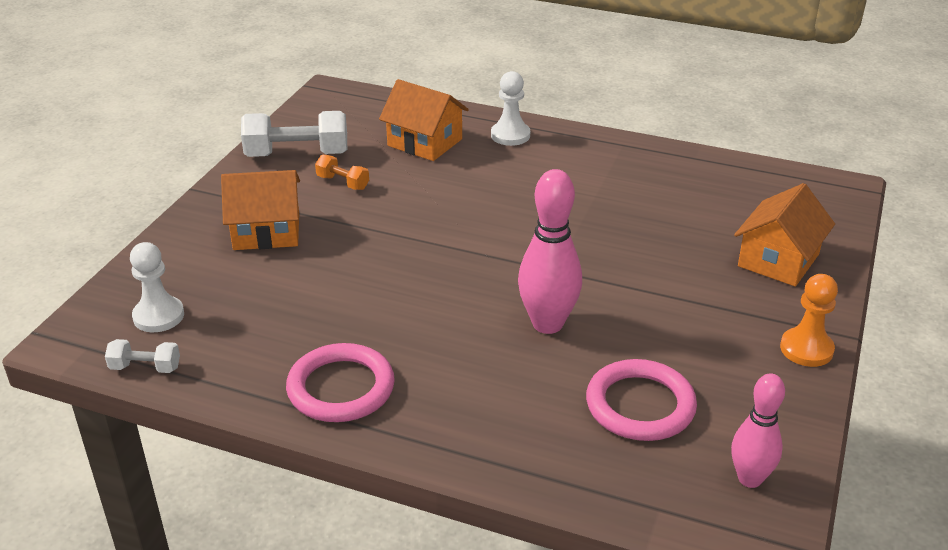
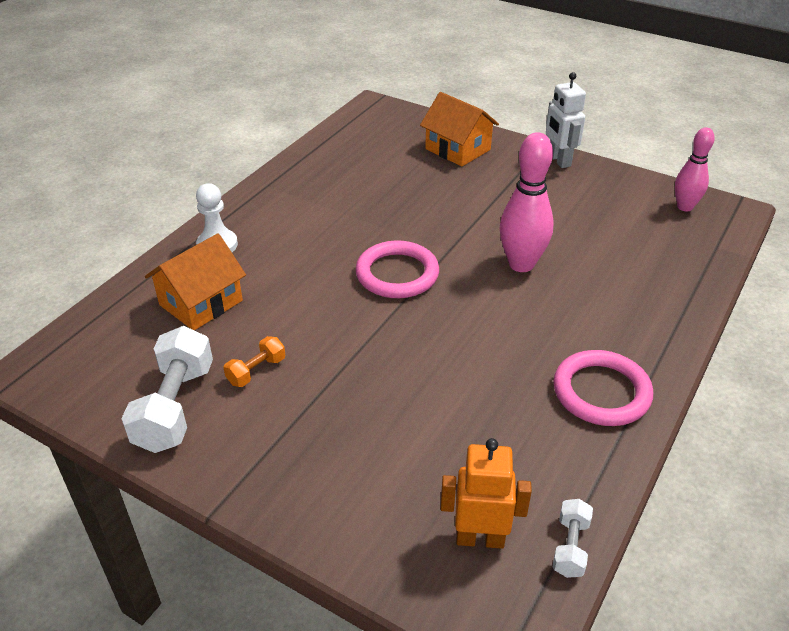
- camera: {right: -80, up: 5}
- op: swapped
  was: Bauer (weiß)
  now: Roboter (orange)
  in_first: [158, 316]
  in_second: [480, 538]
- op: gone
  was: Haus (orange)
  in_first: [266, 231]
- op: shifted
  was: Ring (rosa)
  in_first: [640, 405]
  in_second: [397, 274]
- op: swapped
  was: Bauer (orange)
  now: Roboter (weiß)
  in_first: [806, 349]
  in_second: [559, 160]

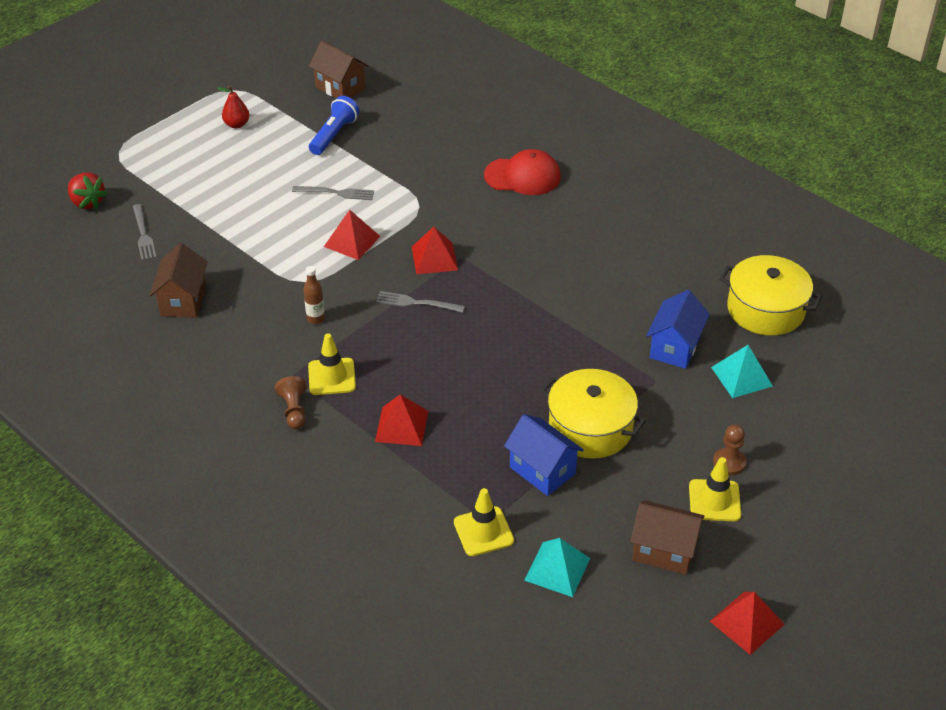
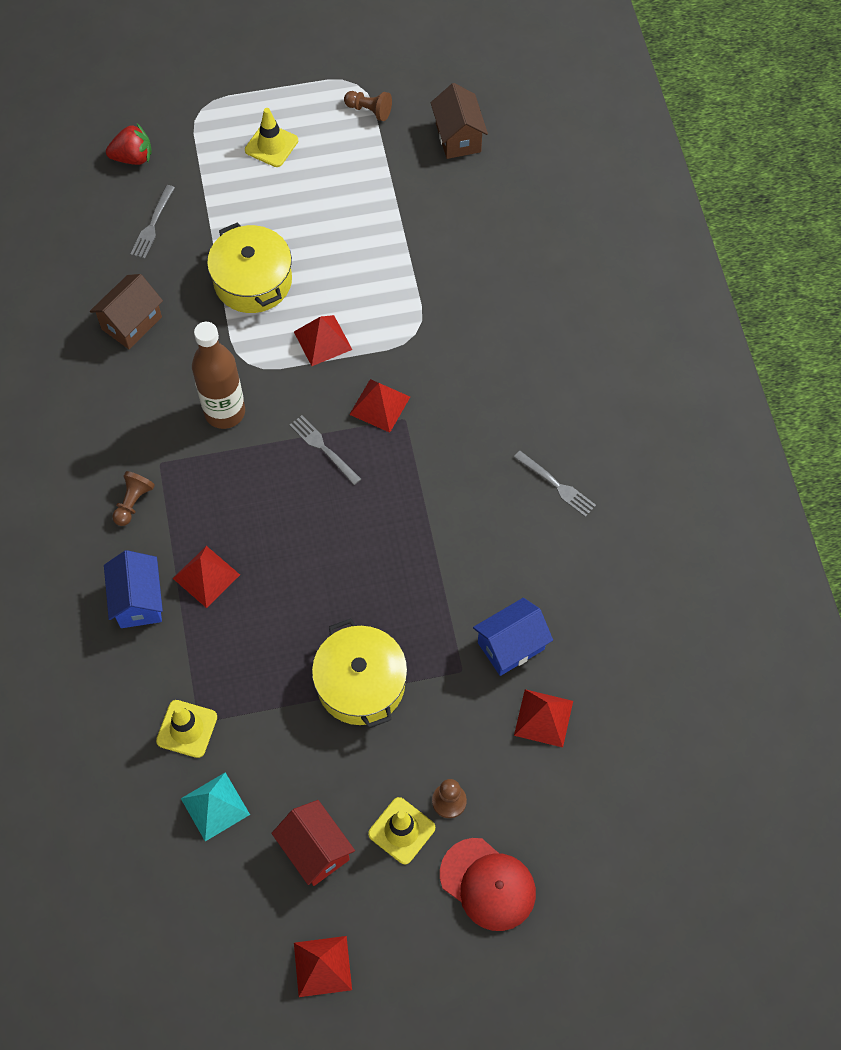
- camera: {right: 35, up: 20}
- op: rotated
  was: Erdbeere (rot)
  in_first: [87, 202]
  in_second: [133, 157]
  clockwise: -90
- op: gone
  was: Birne (rot)
  in_first: [237, 124]
- op: shifted
  was: Gabel (grau)
  in_first: [337, 193]
  in_second: [557, 485]
- op: scaled
  was: Flasche (braun)
  in_first: [315, 318]
  in_second: [225, 412]
  ratio: 2.19
- op: shifted
  was: Leitkegel (gelb)
  in_first: [332, 377]
  in_second: [271, 145]
- op: gone
  was: Taschenlampe (blau)
  in_first: [334, 135]
- op: shifted
  was: Kappe (rot)
  in_first: [522, 176]
  in_second: [488, 884]
- op: shifted
  was: Haus (blau)
  in_first: [542, 470]
  in_second: [138, 601]
- op: repainted
  was: Haus (braun)
  now: Haus (rot)
  in_first: [664, 551]
  in_second: [315, 850]
- op: repainted
  was: Pyramide (türkis)
  now: Pyramide (rot)
  in_first: [742, 376]
  in_second: [543, 718]
- op: shifted
  was: Kochtopf (gelb)
  in_first: [765, 310]
  in_second: [252, 281]
- op: new
  now: Bauer (braun)
  in_second: [369, 110]

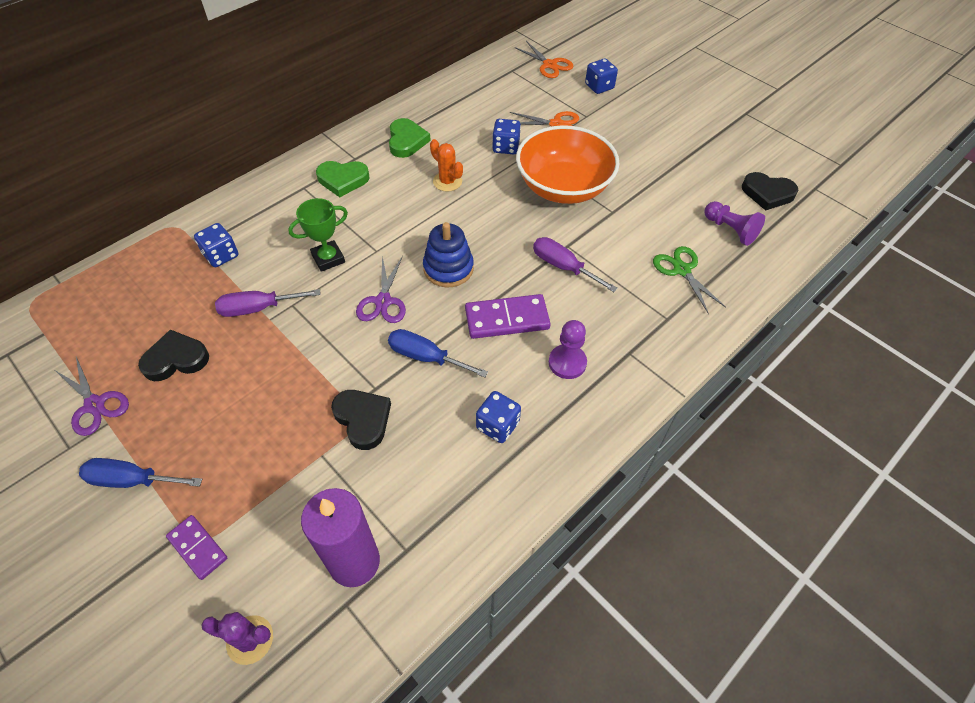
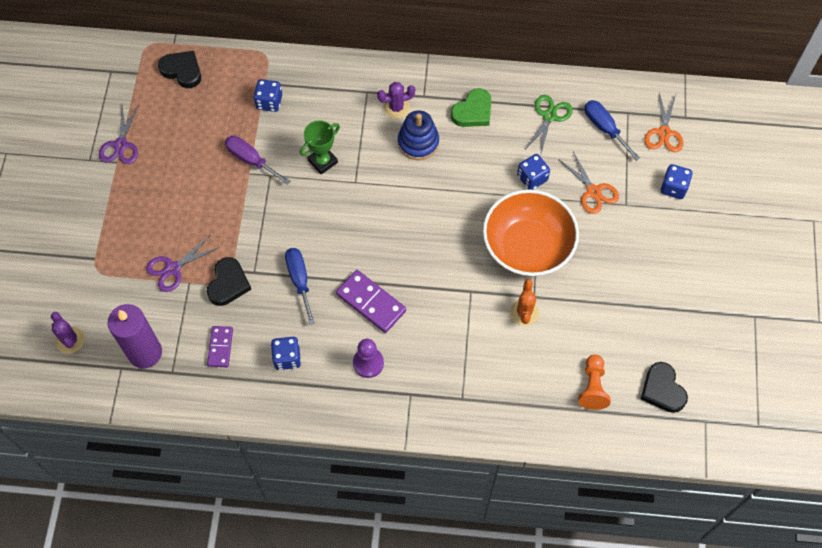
- camera: {right: 50, up: 10}
- op: shifted
  was: Schraubenzieher (blau)
  in_first: [132, 480]
  in_second: [604, 128]
- op: shifted
  was: Herz (schwarz)
  in_first: [176, 359]
  in_second: [182, 71]
- op: shifted
  was: Dominostein (lila)
  in_first: [197, 548]
  in_second: [220, 347]
- op: rotated
  was: Pokal (grün)
  in_first: [328, 258]
  in_second: [322, 161]
  clockwise: -60
- op: swapped
  was: Herz (grün)
  now: Kaktus (lila)
  in_first: [343, 180]
  in_second: [396, 107]
- op: shifted
  was: Schere (lila)
  in_first: [383, 301]
  in_second: [173, 268]
- op: shifted
  was: Stapelspielzeug (blau)
  in_first: [448, 268]
  in_second: [418, 142]
- op: shifted
  was: Kaktus (orange)
  in_first: [447, 181]
  in_second: [524, 312]
- op: gone
  was: Schraubenzieher (lila)
  in_first: [563, 267]
- op: shifted
  was: Schere (grün)
  in_first: [682, 270]
  in_second: [549, 116]
- op: repainted
  was: Bauer (lila)
  now: Bauer (orange)
  in_first: [730, 230]
  in_second: [592, 387]

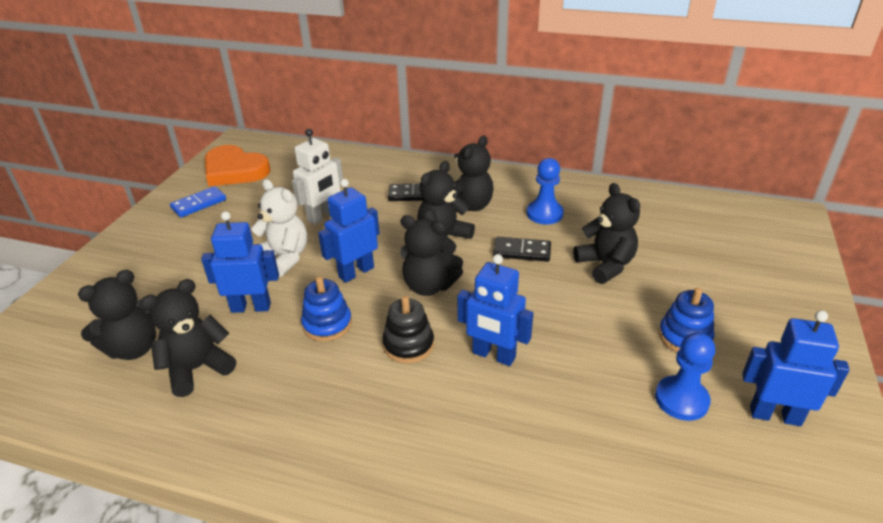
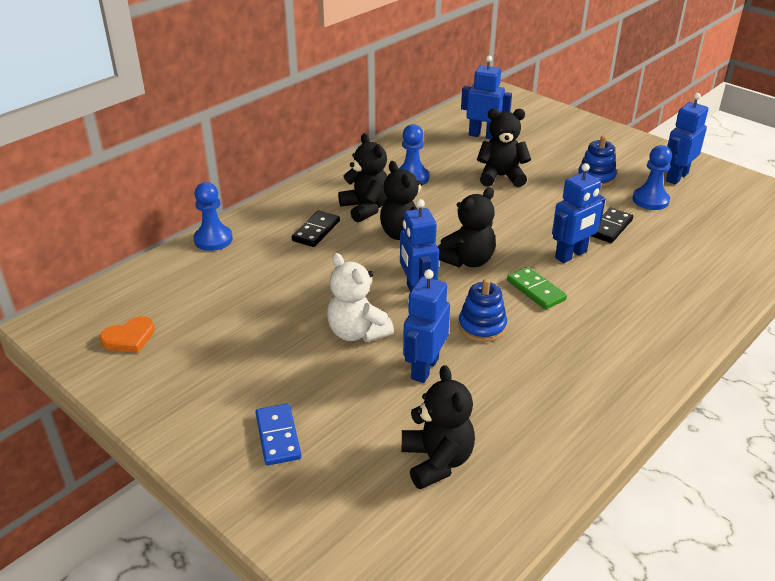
- camera: {right: -65, up: 0}
- op: gone
  was: Teddybär (schwarz)
  in_first: [197, 369]
- op: shifted
  was: Dominostein (blau)
  in_first: [199, 204]
  in_second: [278, 436]
- op: scaled
  was: Herz (orange)
  in_first: [234, 170]
  in_second: [129, 338]
  ratio: 0.54
- op: rotated
  was: Teddybär (weiß)
  in_first: [284, 258]
  in_second: [357, 332]
  clockwise: -105
- op: gone
  was: Roboter (weiß)
  in_first: [323, 216]
- op: swapped
  was: Stapelspielzeug (schwarz)
  now: Dominostein (grün)
  in_first: [408, 345]
  in_second: [536, 290]
- op: shifted
  was: Dominostein (schwarz)
  in_first: [522, 252]
  in_second: [610, 227]
- op: new
  now: Bauer (blau)
  in_second: [213, 239]
- op: new
  now: Roboter (blau)
  in_second: [483, 135]

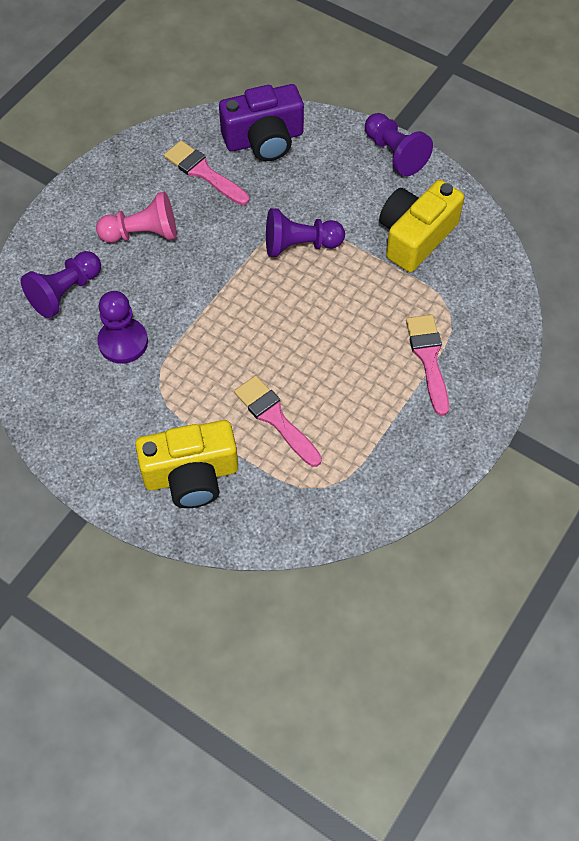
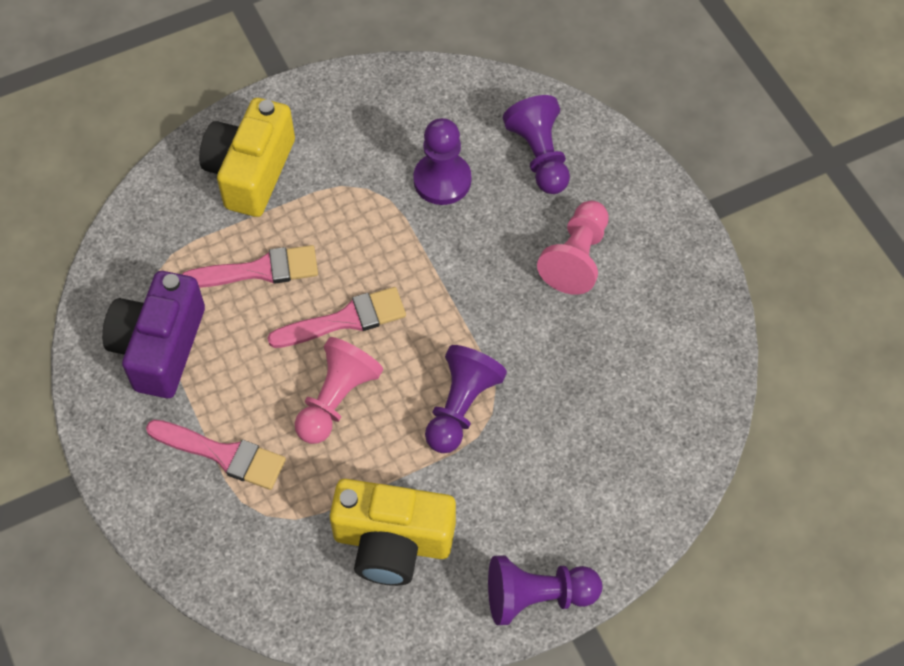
- camera: {right: 120, up: 0}
- op: shifted
  was: Pinsel (rosa)
  in_first: [203, 172]
  in_second: [345, 320]
- op: shifted
  was: Kamera (lila)
  in_first: [264, 139]
  in_second: [160, 347]
- op: rotated
  was: Kamera (gelb)
  in_first: [415, 236]
  in_second: [392, 542]
  clockwise: 120
- op: new
  now: Bauer (rosa)
  in_second: [337, 399]

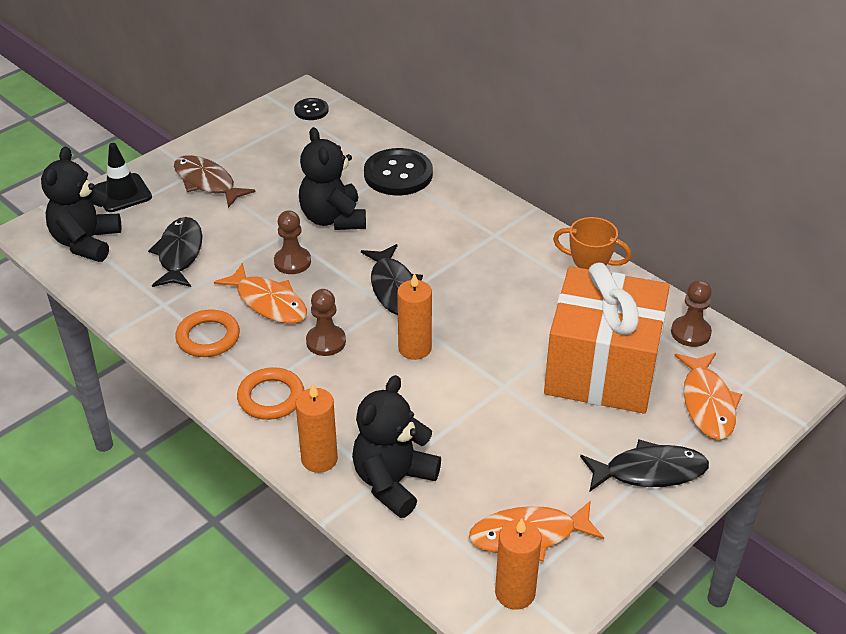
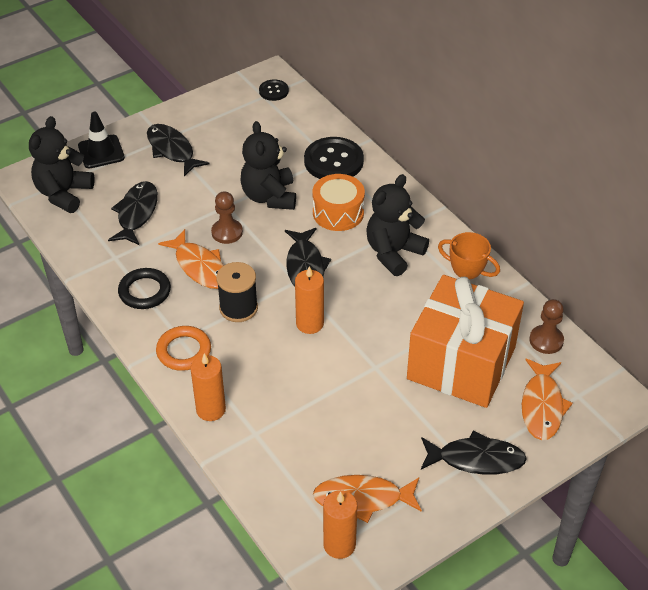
- camera: {right: 10, up: 5}
- op: repainted
  was: Fisch (braun)
  now: Fisch (schwarz)
  in_first: [207, 182]
  in_second: [172, 150]
- op: repainted
  was: Ring (orange)
  now: Ring (schwarz)
  in_first: [208, 337]
  in_second: [144, 291]
- op: swapped
  was: Bauer (braun)
  now: Garnrolle (schwarz)
  in_first: [326, 342]
  in_second: [238, 308]
- op: shifted
  was: Teddybär (schwarz)
  in_first: [393, 482]
  in_second: [393, 253]
- op: new
  now: Trommel (orange)
  in_second: [338, 213]

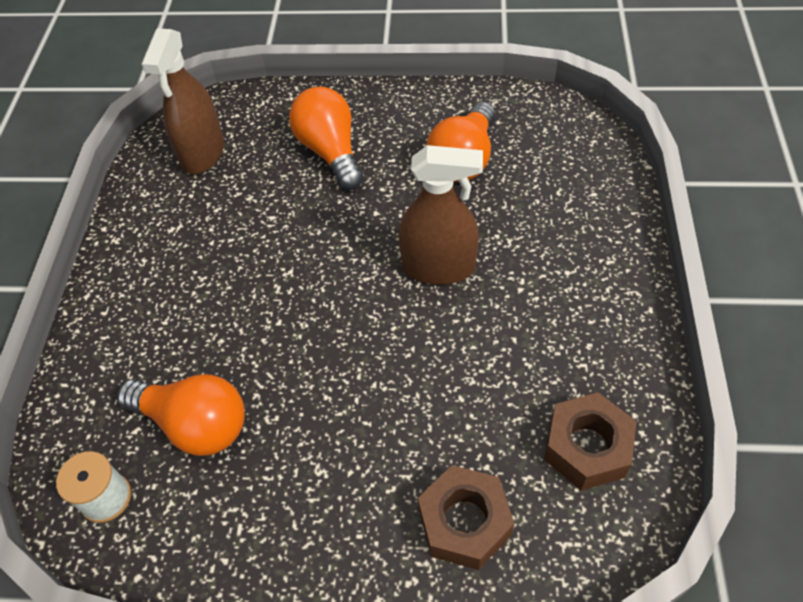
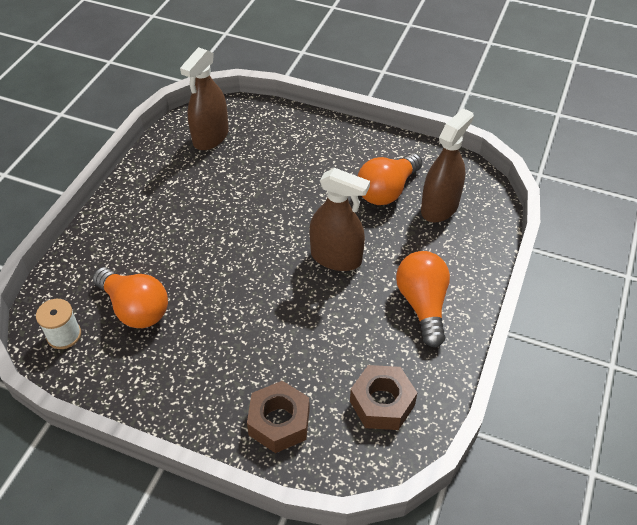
- camera: {right: 15, up: -5}
- op: shifted
  was: Glühbirne (orange)
  in_first: [330, 151]
  in_second: [423, 304]
- op: new
  now: Sprühflasche (braun)
  in_second: [439, 207]

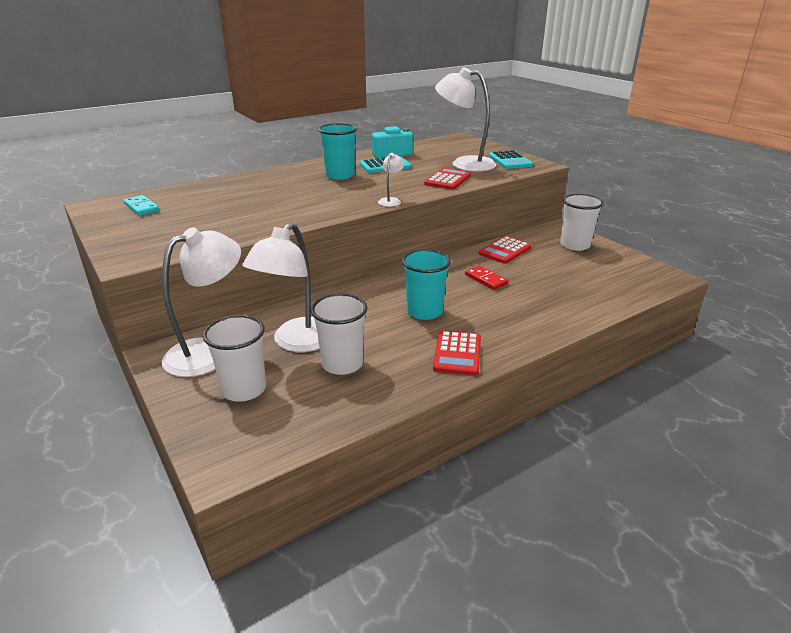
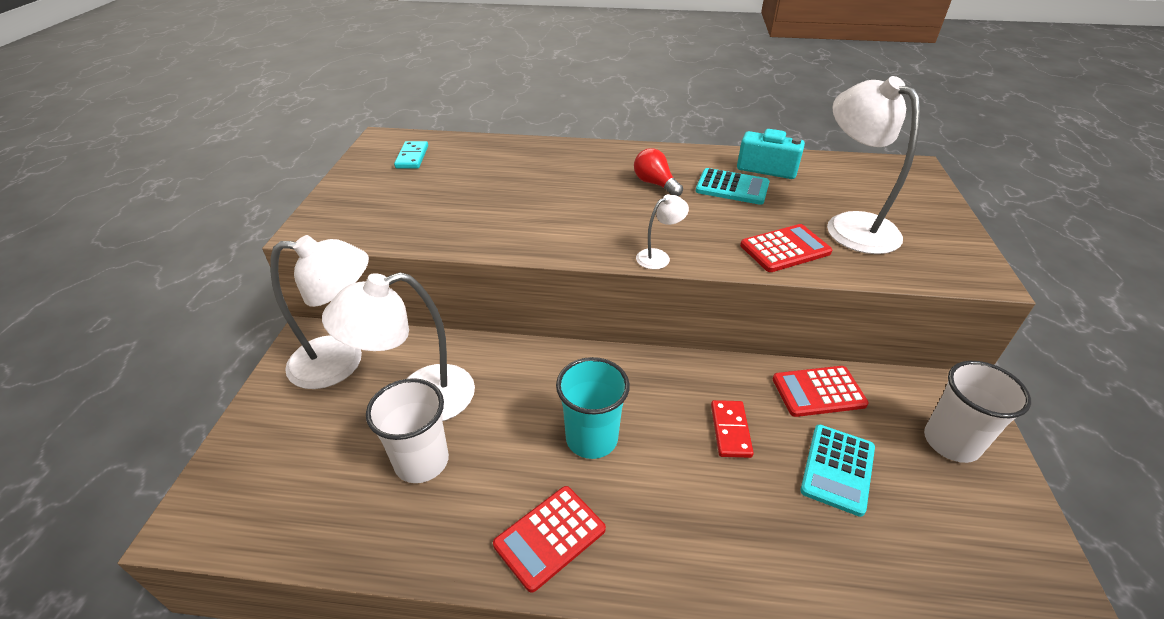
- camera: {right: 40, up: 10}
- op: gone
  was: Becher (weiß)
  in_first: [244, 389]
- op: swapped
  was: Becher (türkis)
  now: Glühbirne (rot)
  in_first: [340, 175]
  in_second: [655, 184]
- op: shifted
  was: Taschenrechner (türkis)
  in_first: [510, 161]
  in_second: [837, 469]

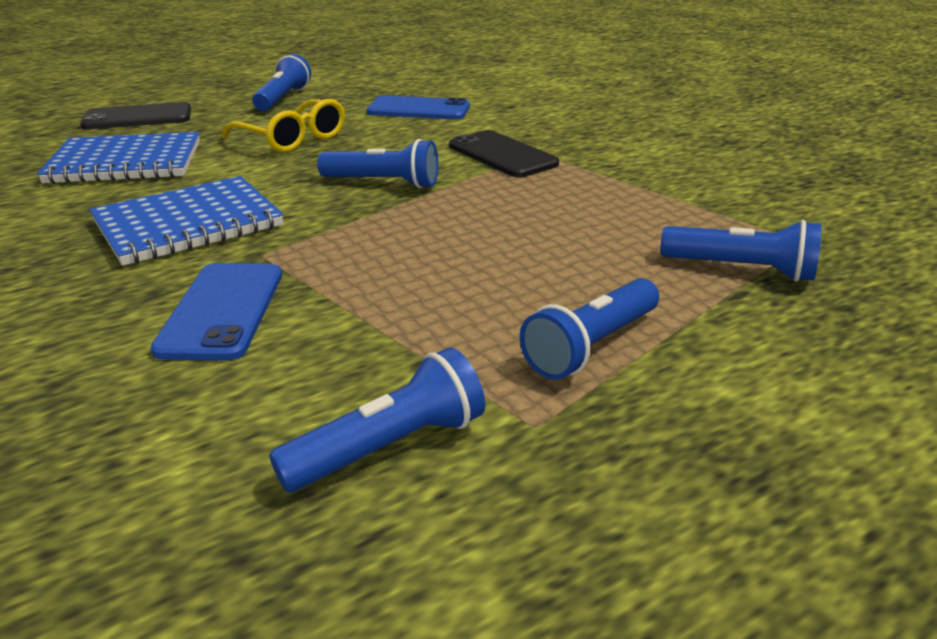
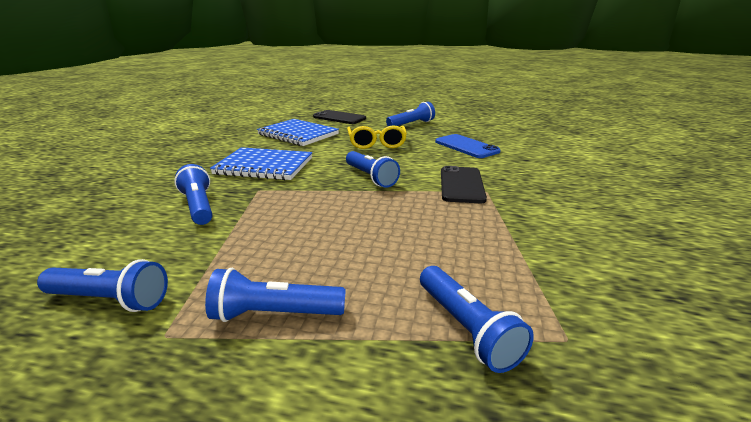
- camera: {right: 45, up: -5}
- op: swapped
  was: Handy (blau)
  now: Taschenlampe (blau)
  in_first: [222, 311]
  in_second: [198, 206]

